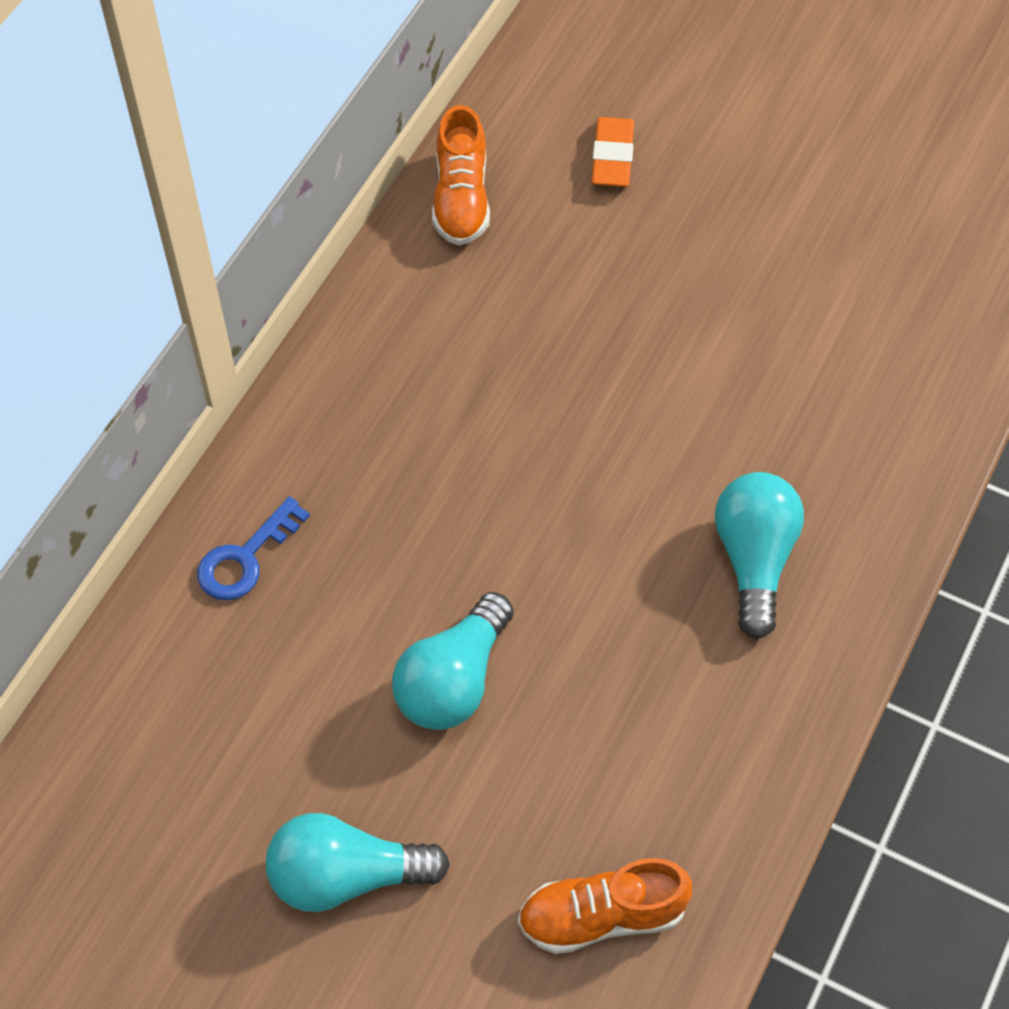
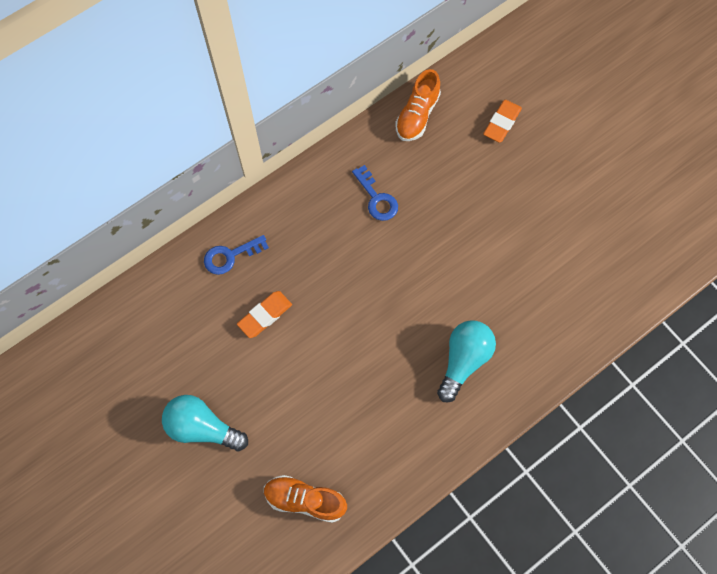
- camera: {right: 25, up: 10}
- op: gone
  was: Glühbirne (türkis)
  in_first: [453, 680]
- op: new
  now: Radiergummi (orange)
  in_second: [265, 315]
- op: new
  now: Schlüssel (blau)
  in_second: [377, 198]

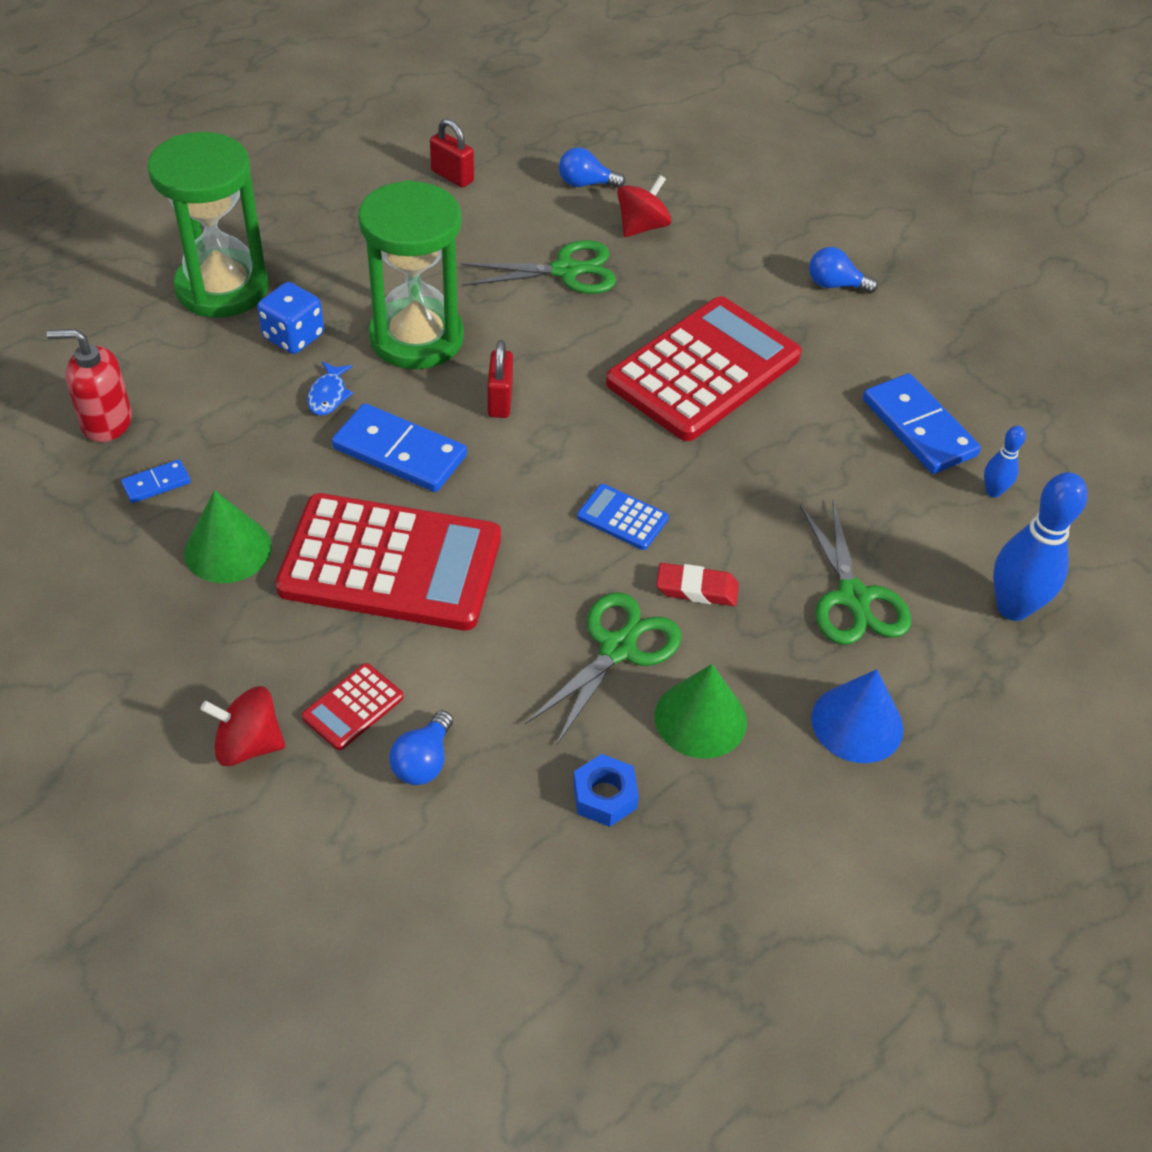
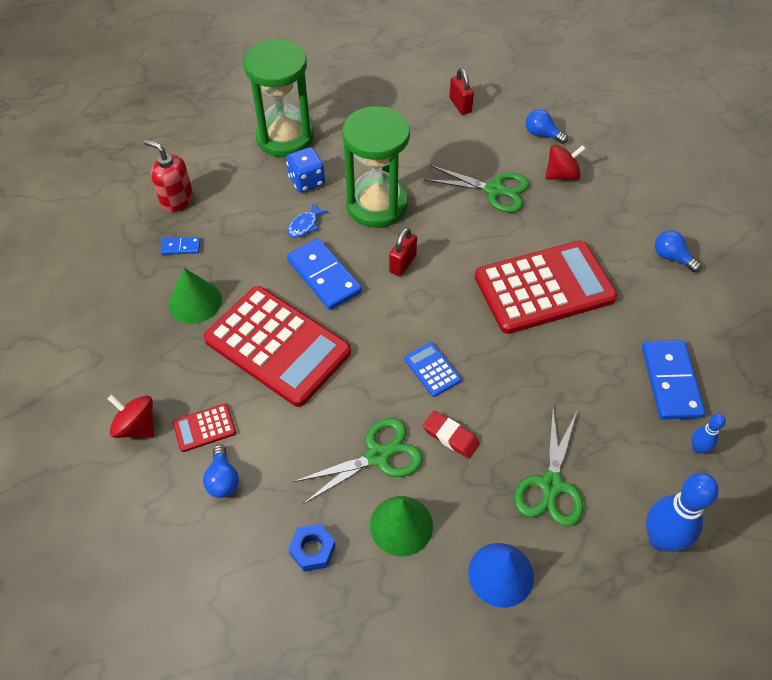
- camera: {right: 30, up: 5}
- op: rotated
  was: Glühbirne (blau)
  in_first: [423, 761]
  in_second: [223, 479]
  clockwise: -60

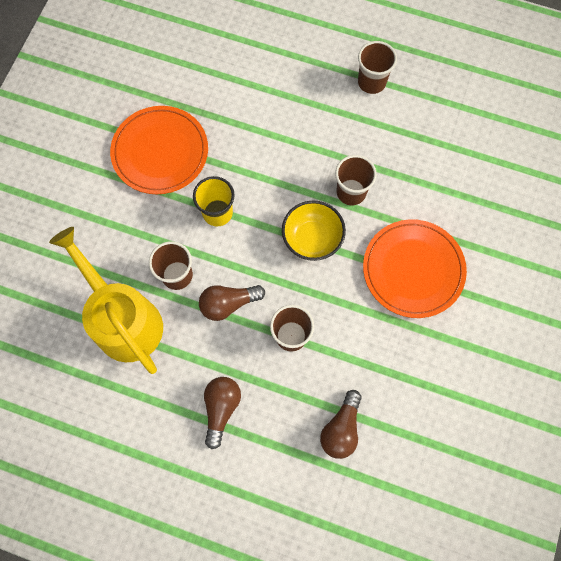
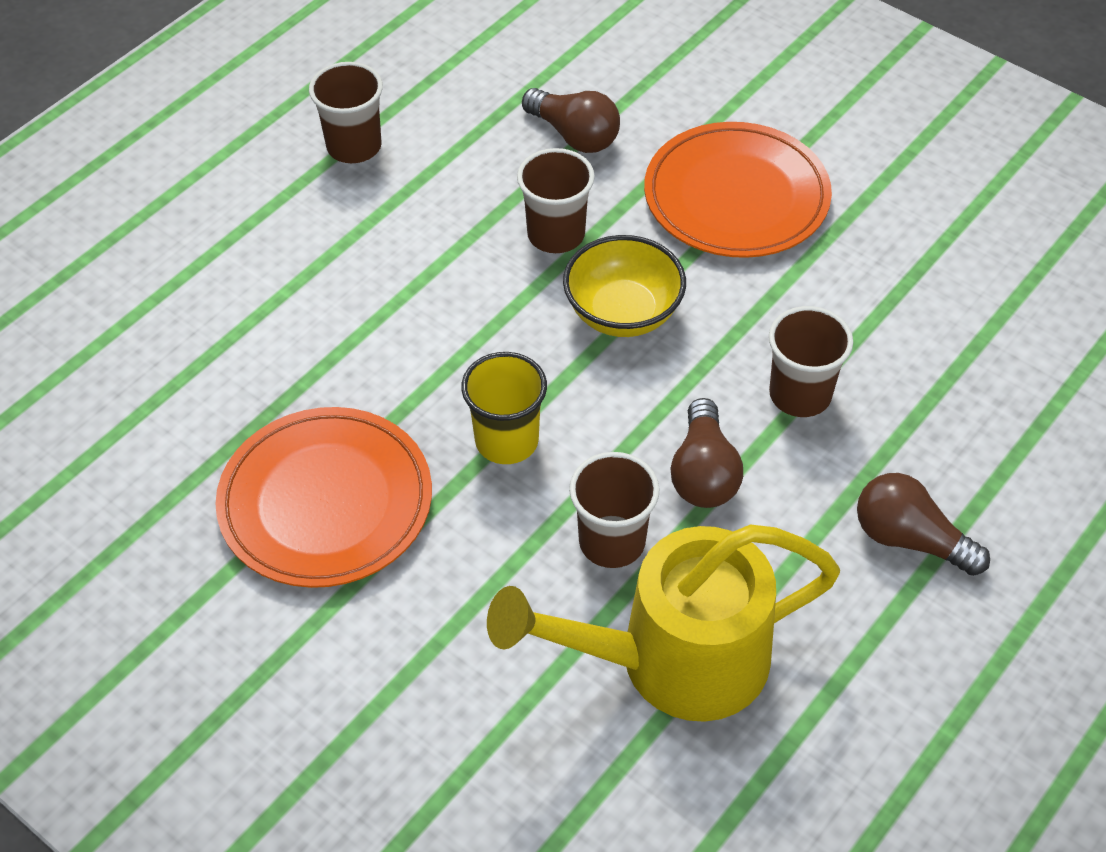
- camera: {right: -70, up: -20}
- op: shifted
  was: Glühbirne (braun)
  in_first: [341, 429]
  in_second: [574, 135]

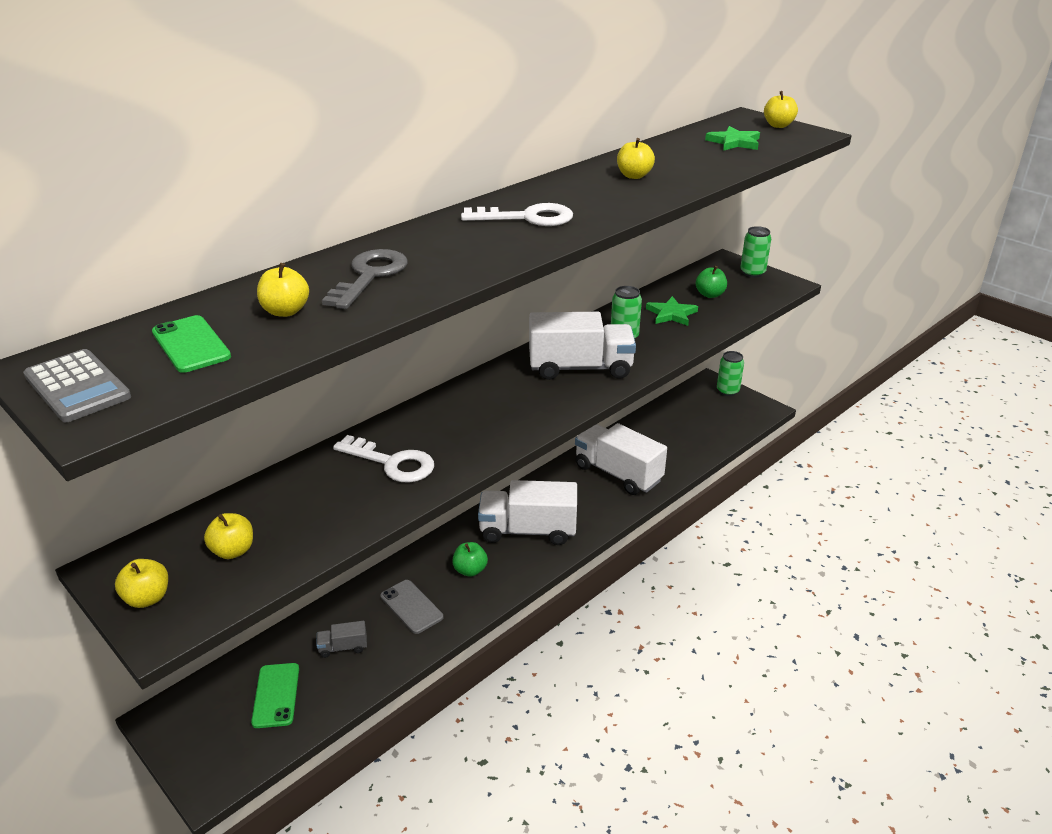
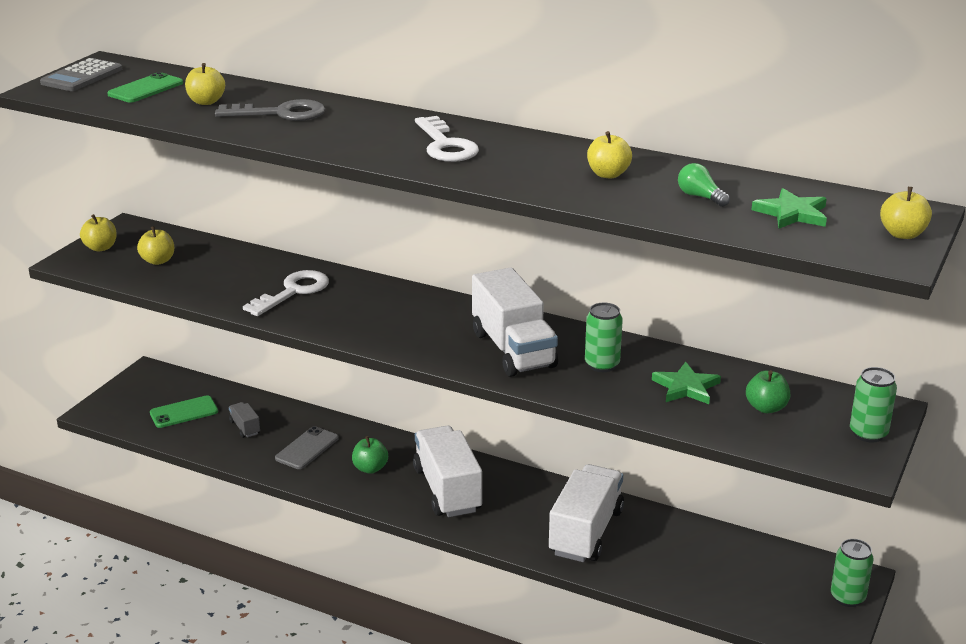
- camera: {right: 70, up: -5}
- op: rotated
  was: Schlüssel (weiß)
  in_first: [392, 463]
  in_second: [293, 292]
  clockwise: -150
- op: new
  now: Glühbirne (grün)
  in_second: [700, 197]

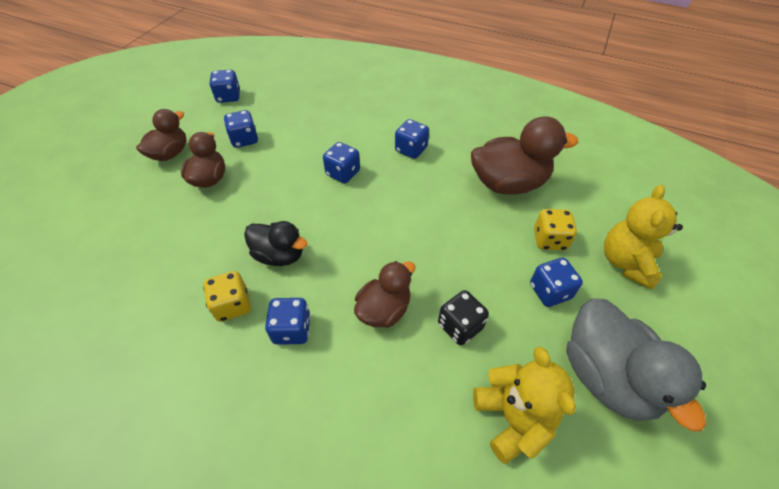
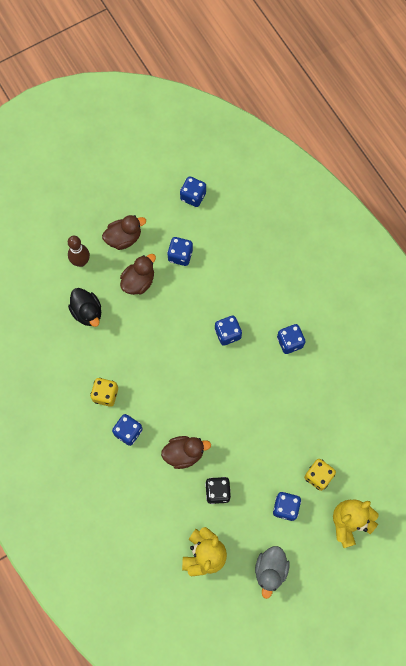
- camera: {right: 35, up: 20}
- op: shifted
  was: Ente (schwarz)
  in_first: [279, 255]
  in_second: [87, 312]
- op: gone
  was: Ente (braun)
  in_first: [508, 183]
- op: scaled
  was: Ente (grau)
  in_first: [607, 376]
  in_second: [270, 570]
  ratio: 0.62
- op: new
  now: Bowlingkegel (braun)
  in_second: [81, 261]

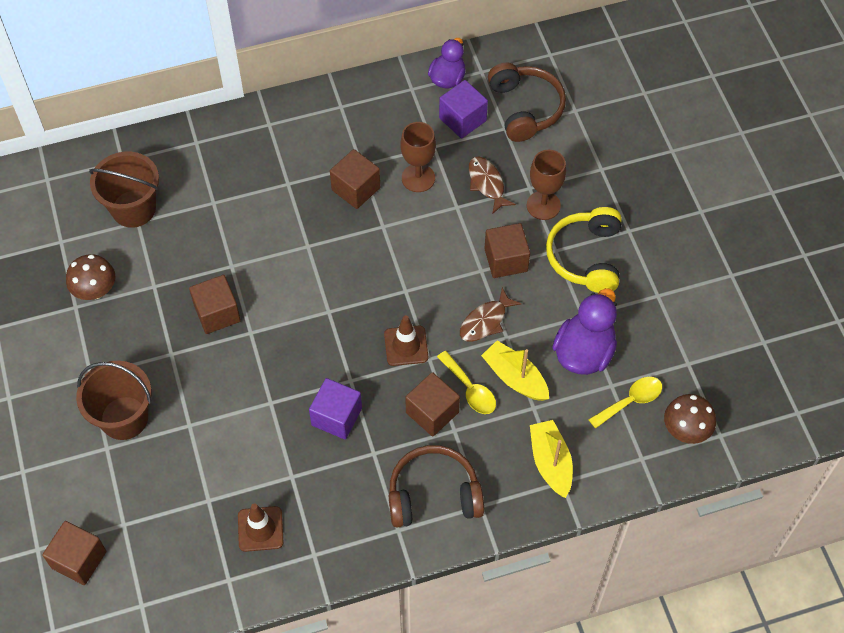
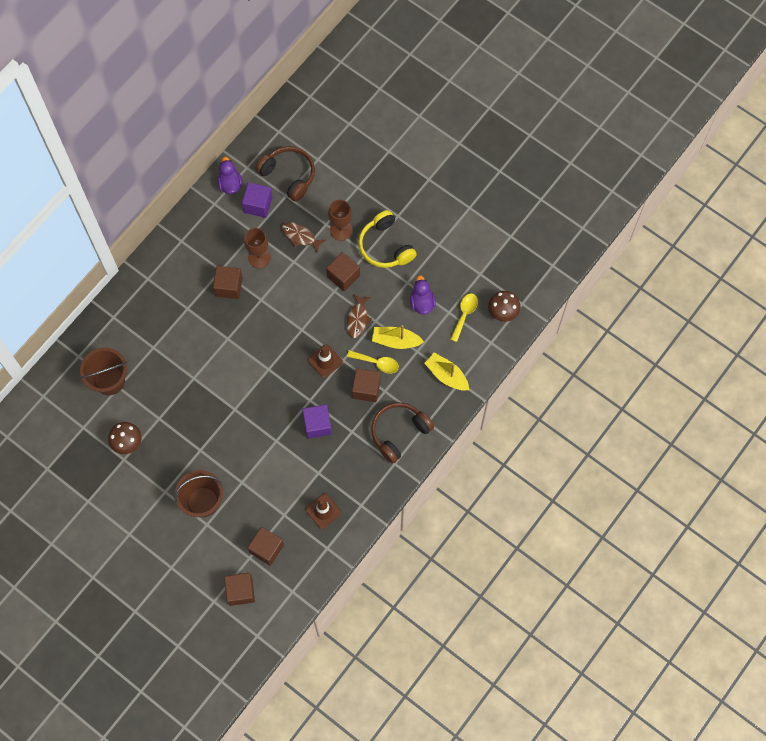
- camera: {right: -35, up: 10}
- op: shifted
  was: Kubus (braun)
  in_first: [217, 313]
  in_second: [266, 548]
- op: scaled
  was: Ente (lila)
  in_first: [584, 352]
  in_second: [422, 303]
  ratio: 0.66

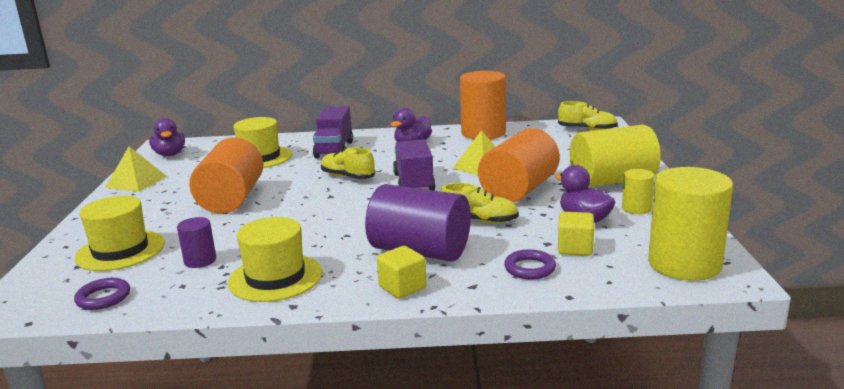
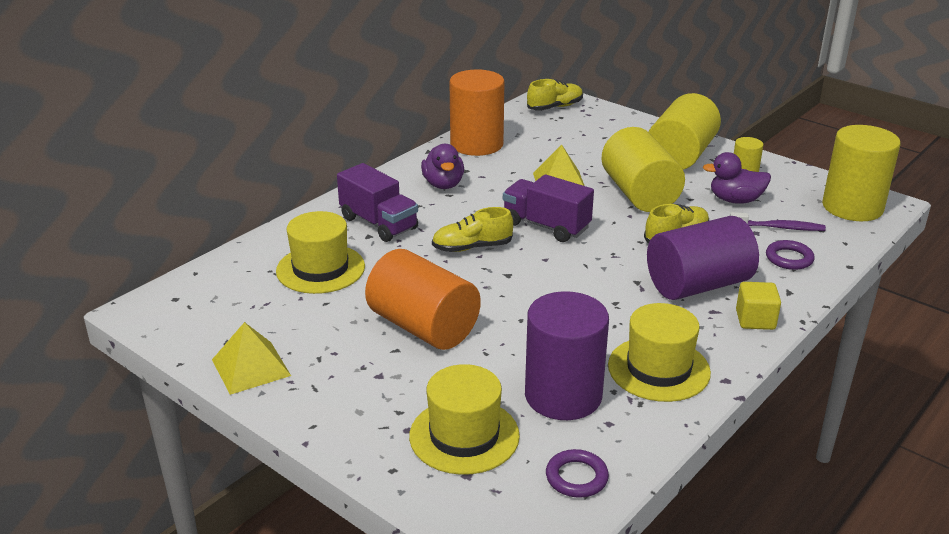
- camera: {right: -50, up: 10}
- op: gone
  was: Ente (lila)
  in_first: [170, 154]
- op: scaled
  was: Vollzylinder (lila)
  in_first: [200, 260]
  in_second: [563, 395]
  ratio: 2.07
- op: repainted
  was: Vollzylinder (orange)
  now: Vollzylinder (gelb)
  in_first: [519, 190]
  in_second: [639, 194]
- op: swapped
  was: Kubus (gelb)
  now: Zahnbürste (lila)
  in_first: [575, 248]
  in_second: [779, 227]

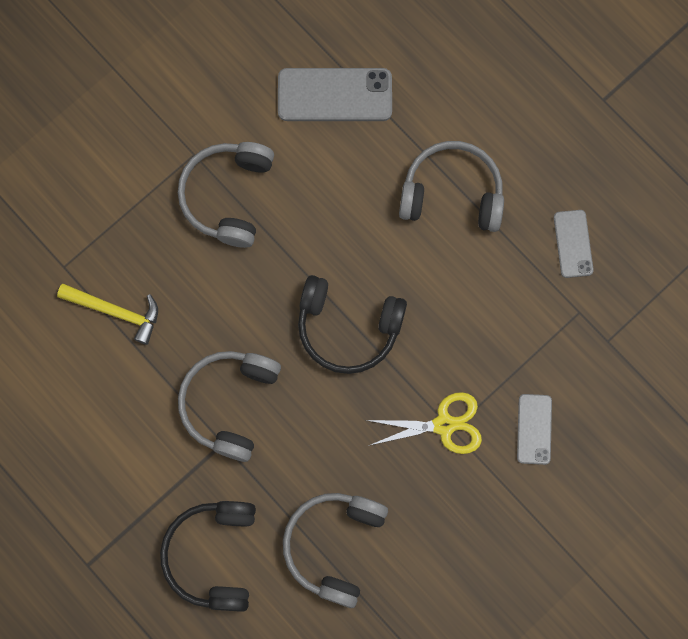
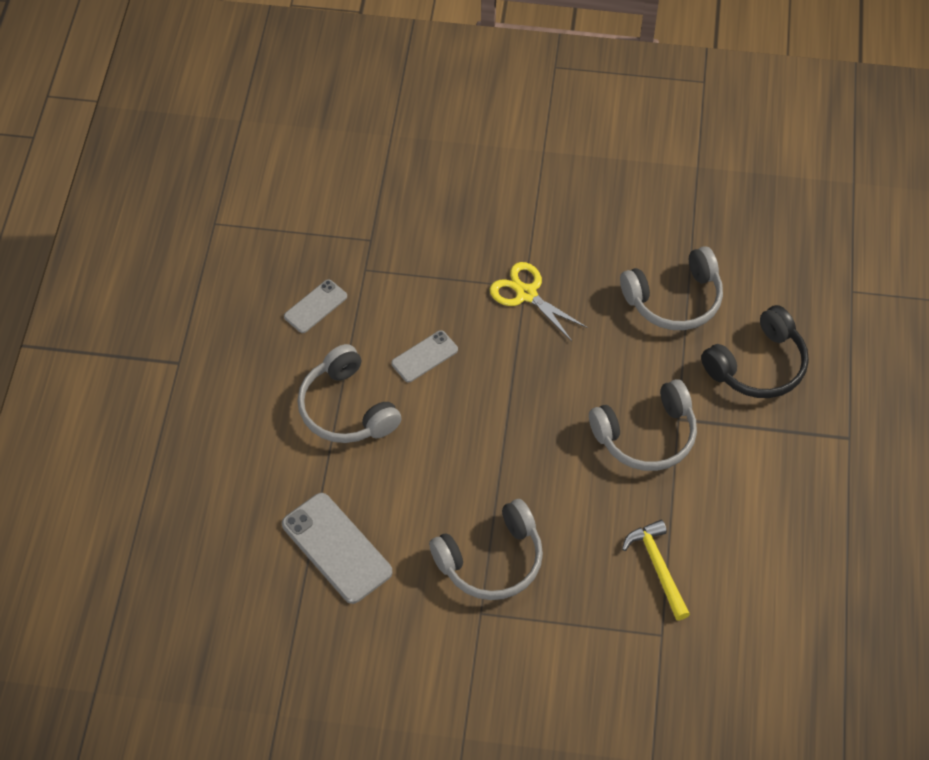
- camera: {right: -130, up: -20}
- op: gone
  was: Kopfhörer (schwarz)
  in_first: [348, 328]
- op: shifted
  was: Handy (grau)
  in_first: [534, 429]
  in_second: [424, 356]

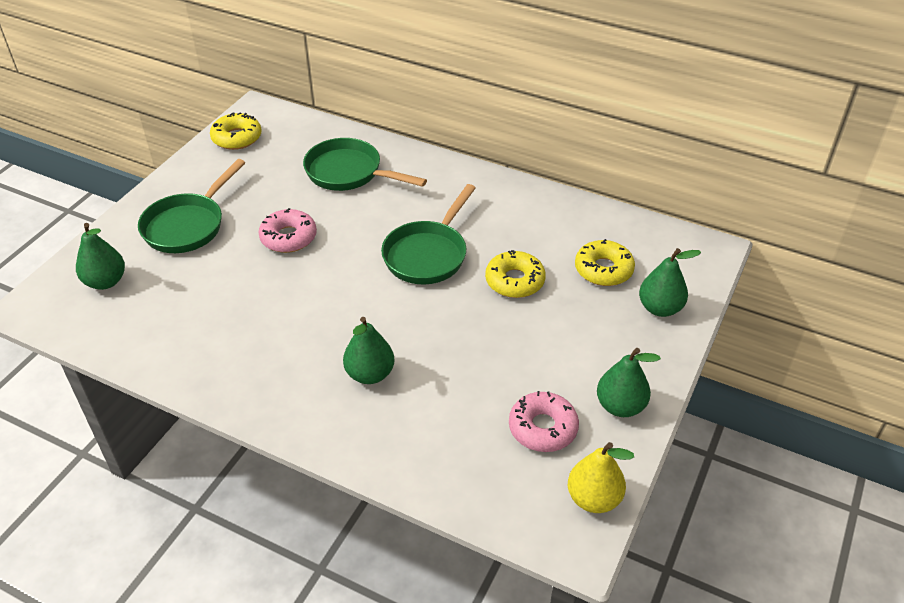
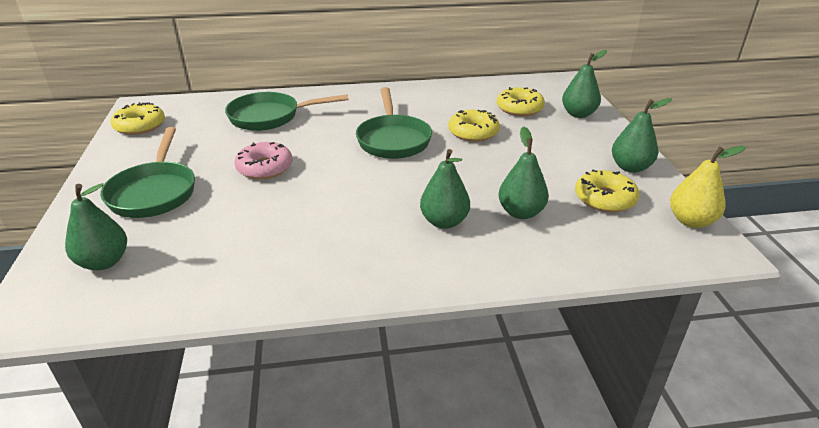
- camera: {right: -35, up: -10}
- op: repainted
  was: Donut (rosa)
  now: Donut (gelb)
  in_first: [543, 428]
  in_second: [604, 199]
- op: new
  now: Birne (grün)
  in_second: [520, 212]

